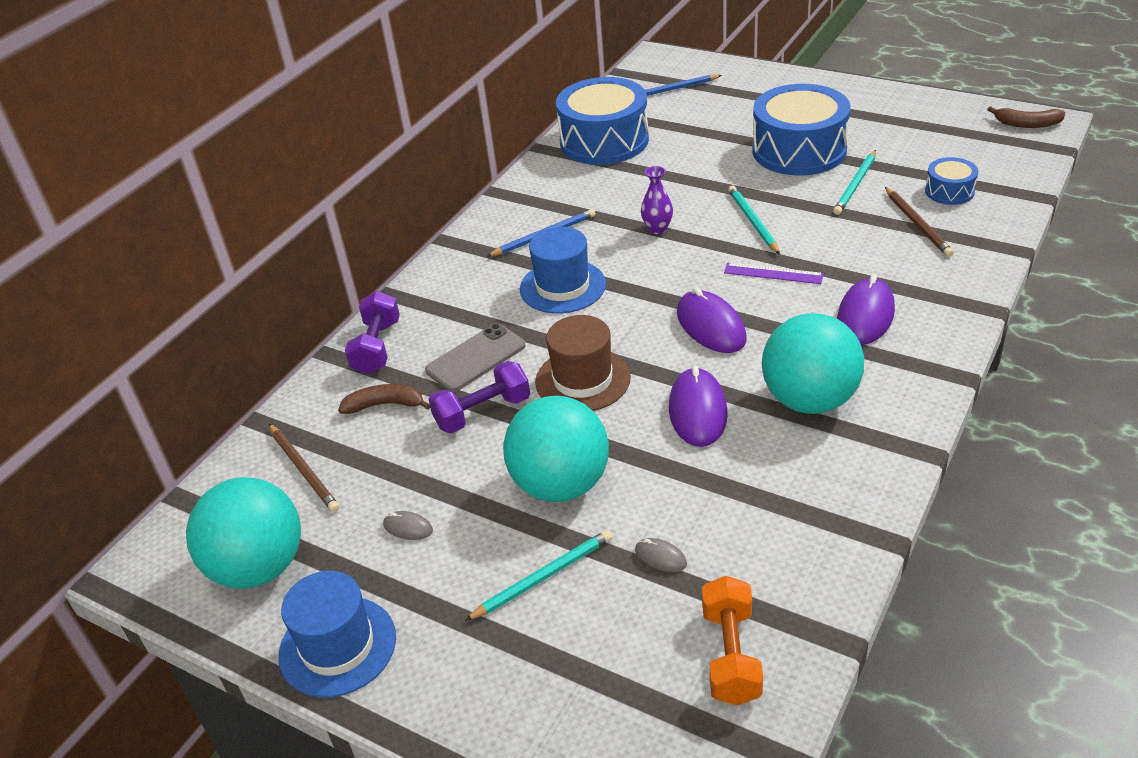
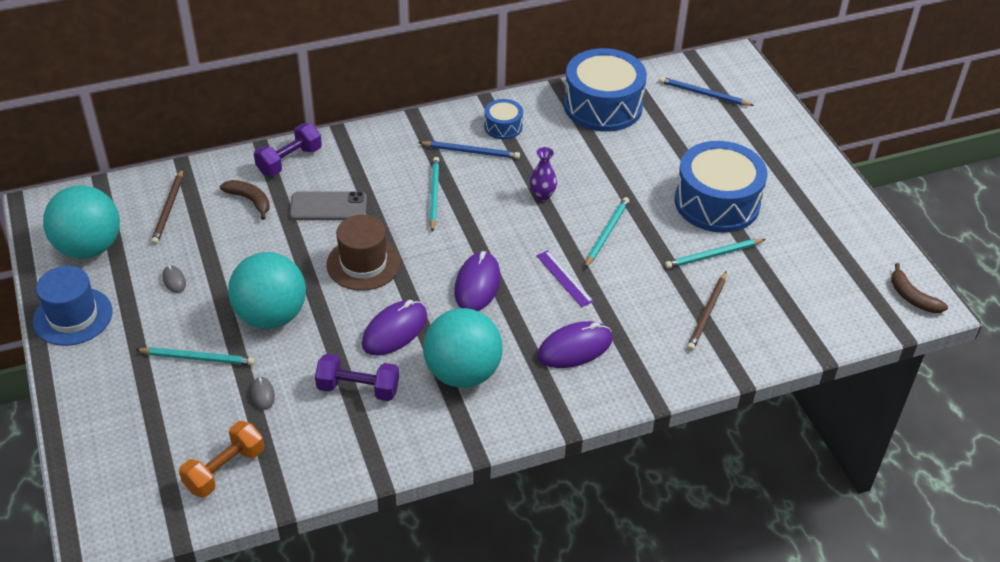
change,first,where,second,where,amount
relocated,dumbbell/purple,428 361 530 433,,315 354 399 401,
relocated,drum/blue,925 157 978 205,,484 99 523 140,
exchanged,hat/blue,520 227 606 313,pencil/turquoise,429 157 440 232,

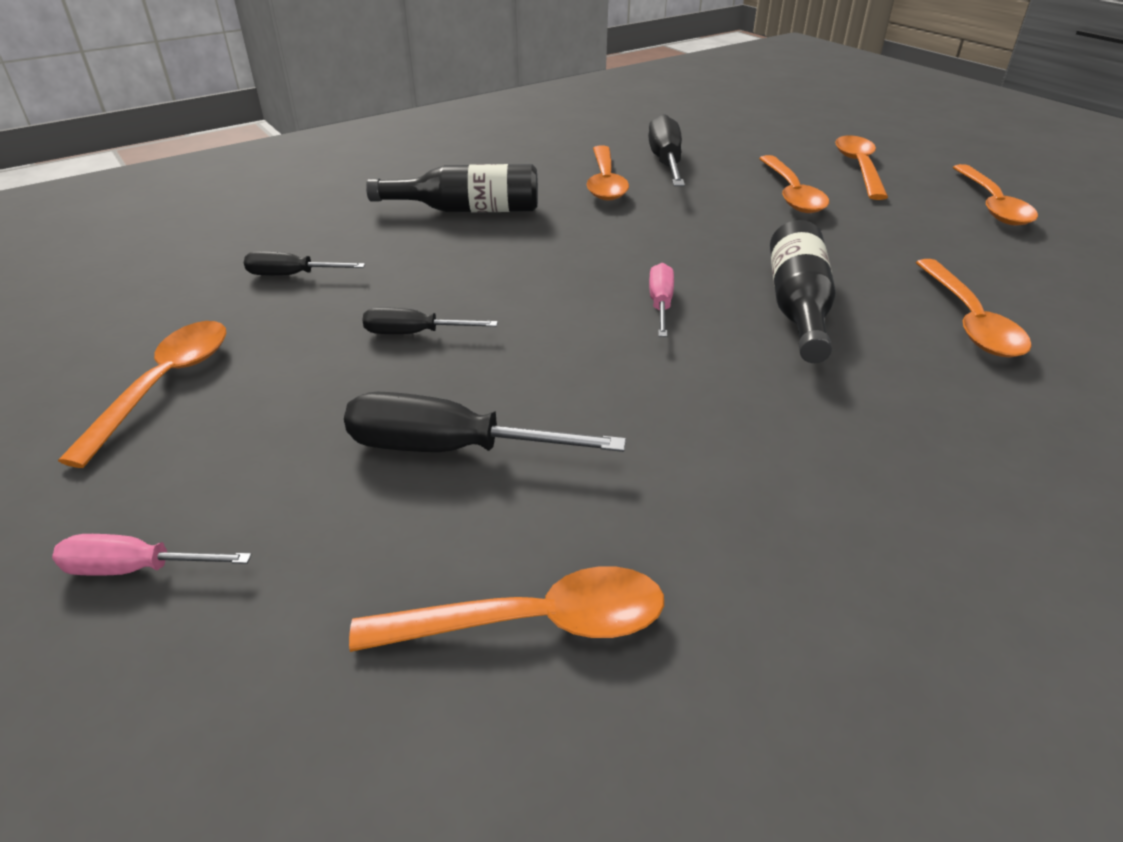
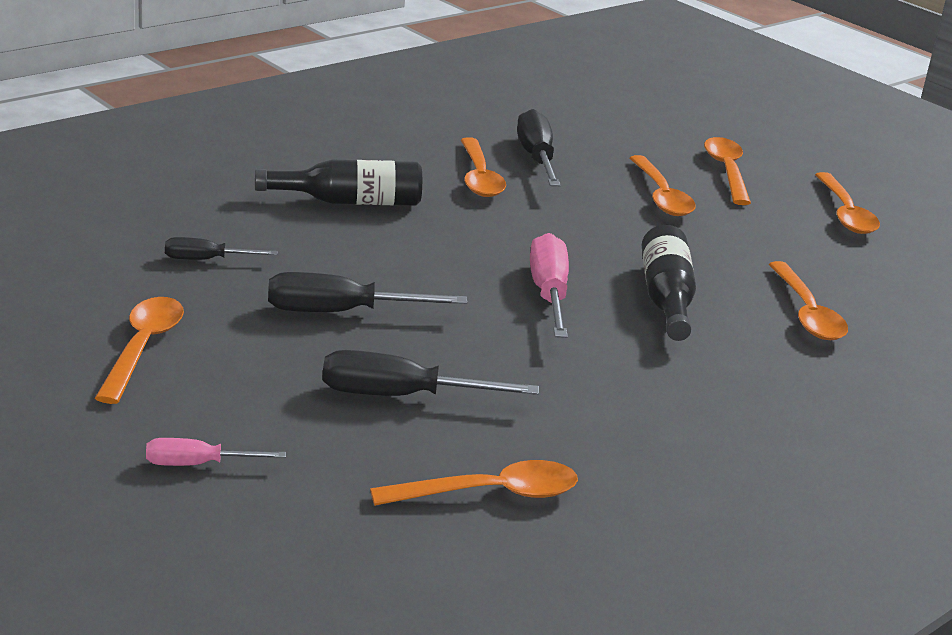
change,first,where,second,where,amount
size,screwdriver/black,362 307 498 334,,268 272 467 312,x1.71
size,screwdriver/pink,649 263 674 337,,530 233 569 338,x1.71

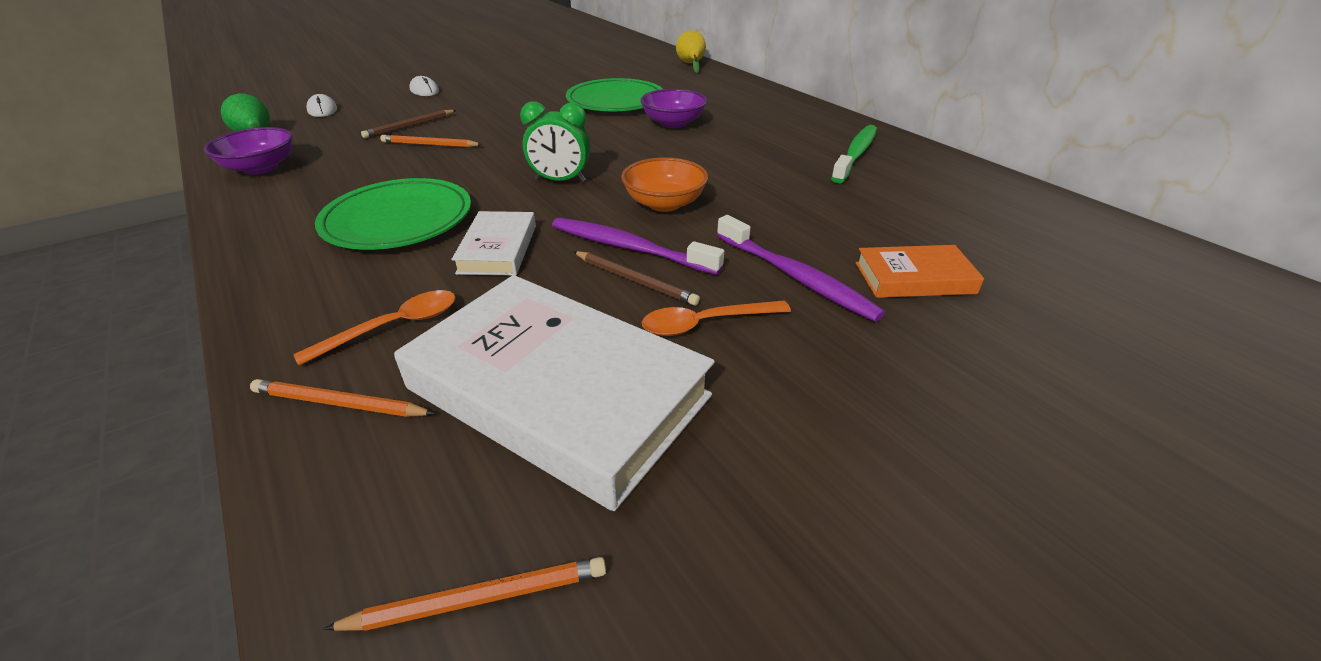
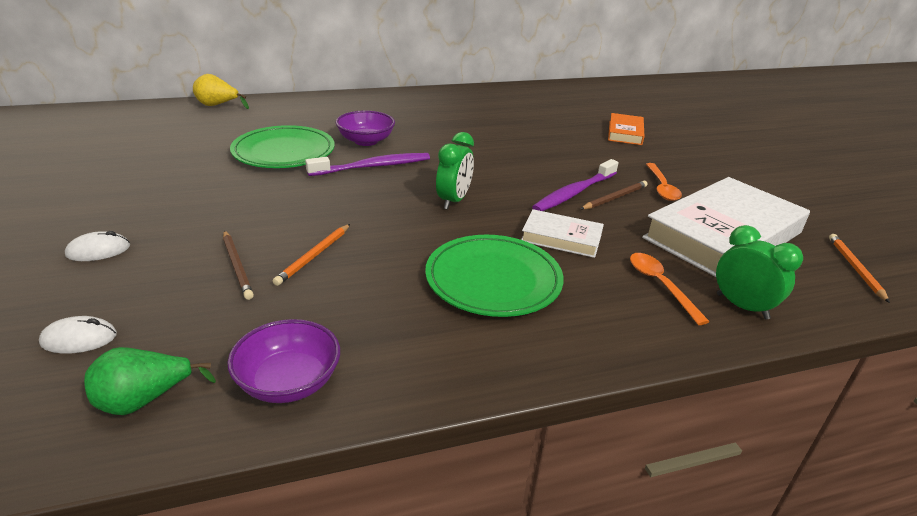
change,first,where,second,where,amount
missing,bowl/orange,621 157 708 212,,,
missing,toothbrush/green,831 125 877 183,,,
relocated,toothbrush/purple,717 215 885 322,,305 153 430 176,
exchanged,pencil/orange,250 379 435 417,clock/green,716 225 803 319,

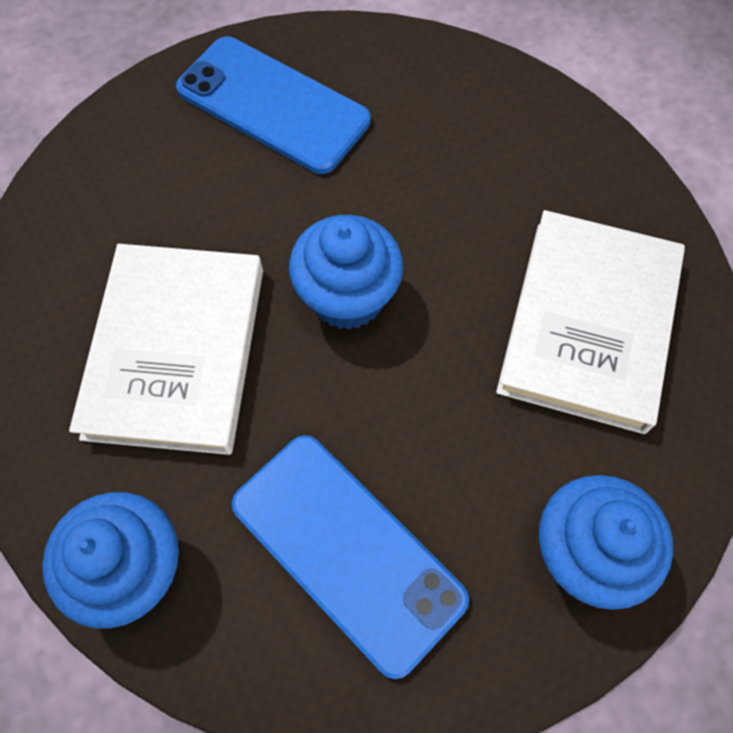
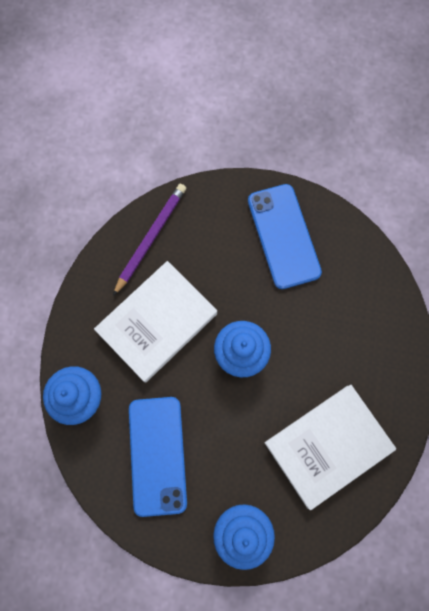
change,first,where,second,where,amount
appeared,,,pencil/purple,113 184 186 296,

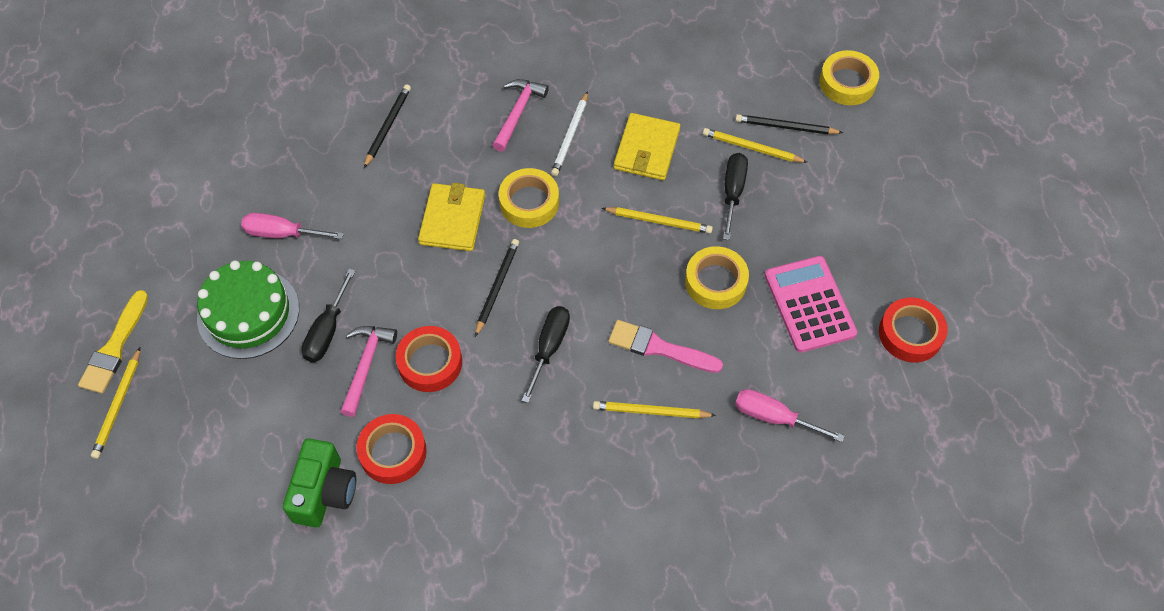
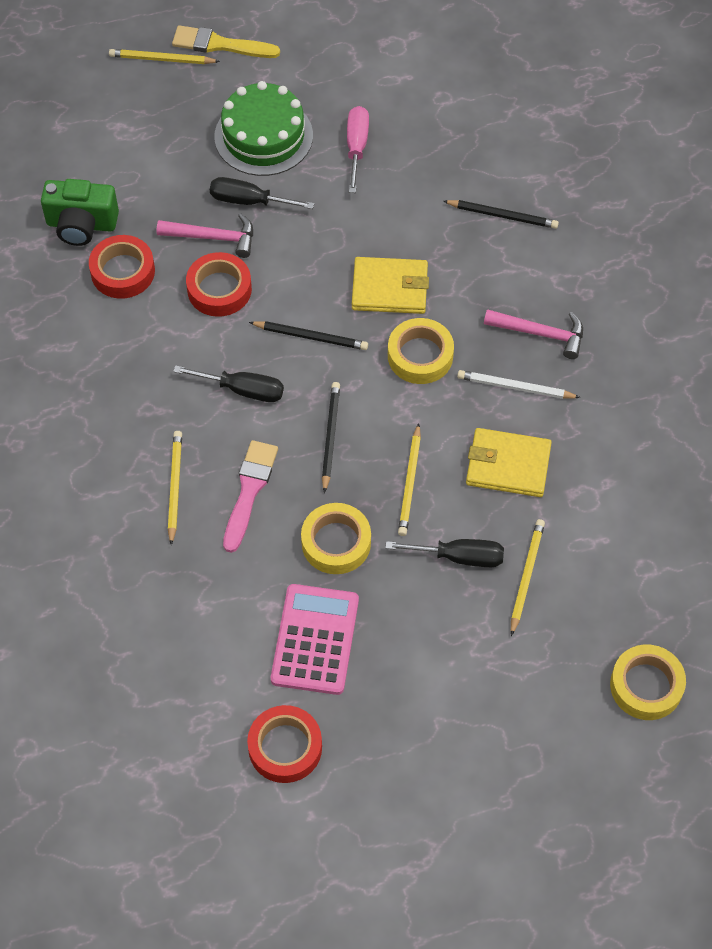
change,first,where,second,where,amount
missing,screwdriver/pink,735 389 845 442,,,
relocated,pencil/black,735 114 843 134,,322 382 340 493,
spun,calculator/pink,765 256 857 353,,271 584 359 695,60 degrees counterclockwise

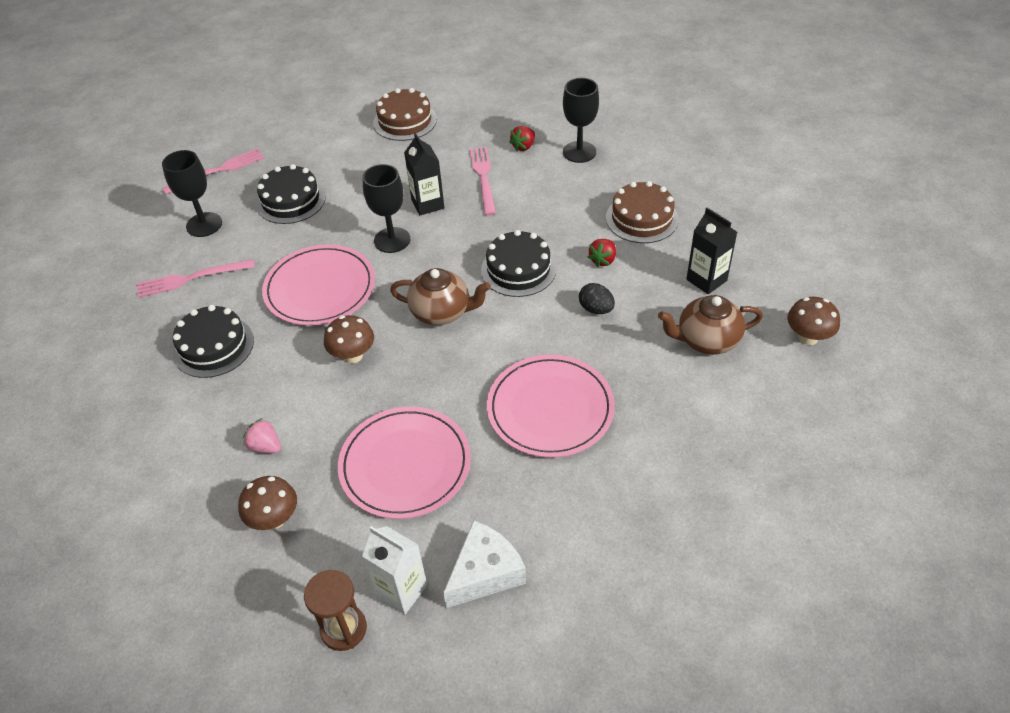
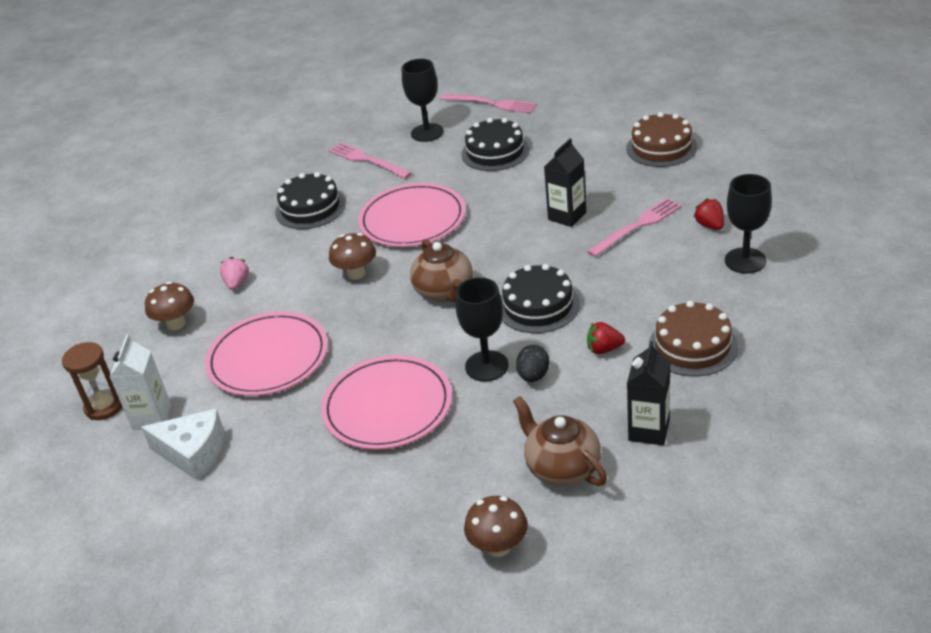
change,first,where,second,where,amount
relocated,goblet/black,363 164 410 253,,456 277 509 382,
relocated,mushroom/brown,787 297 840 345,,464 496 528 557,
spun,strawberry/red,509 126 535 151,,693 198 724 230,60 degrees clockwise

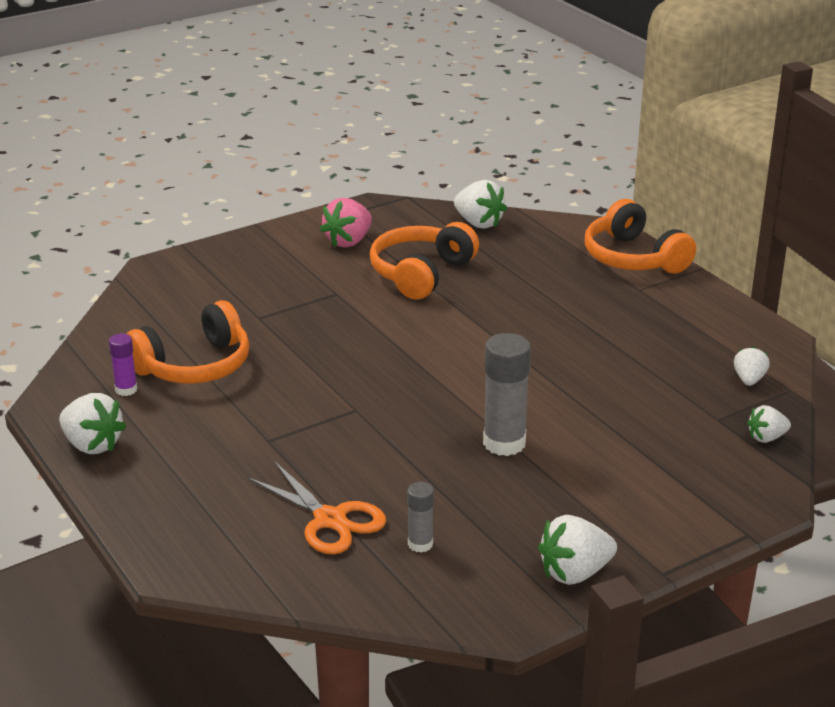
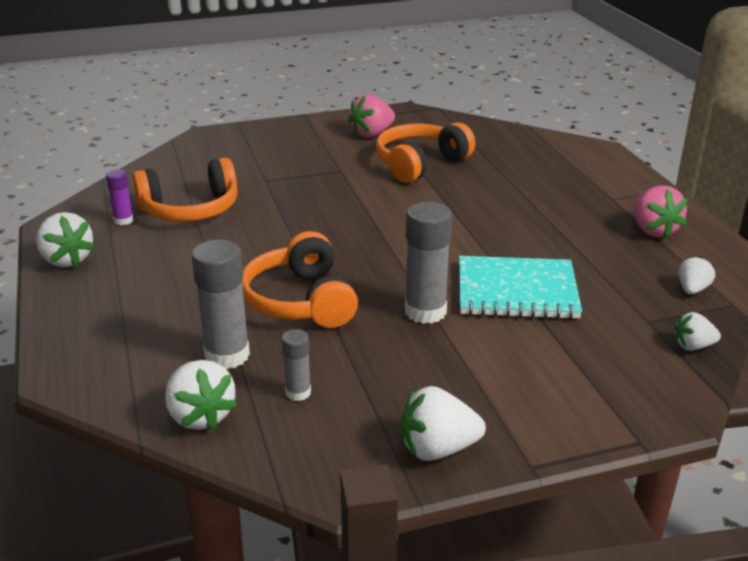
change,first,where,second,where,amount
appeared,,,notebook/turquoise,459 256 582 319,
appeared,,,strawberry/pink,634 186 688 239,
relocated,strawberry/white,454 180 507 229,,165 360 237 431,
relocated,headphones/orange,585 199 696 274,,242 231 358 328,
exchanged,scissors/orange,248 462 386 555,glue stick/grey,191 239 250 370,

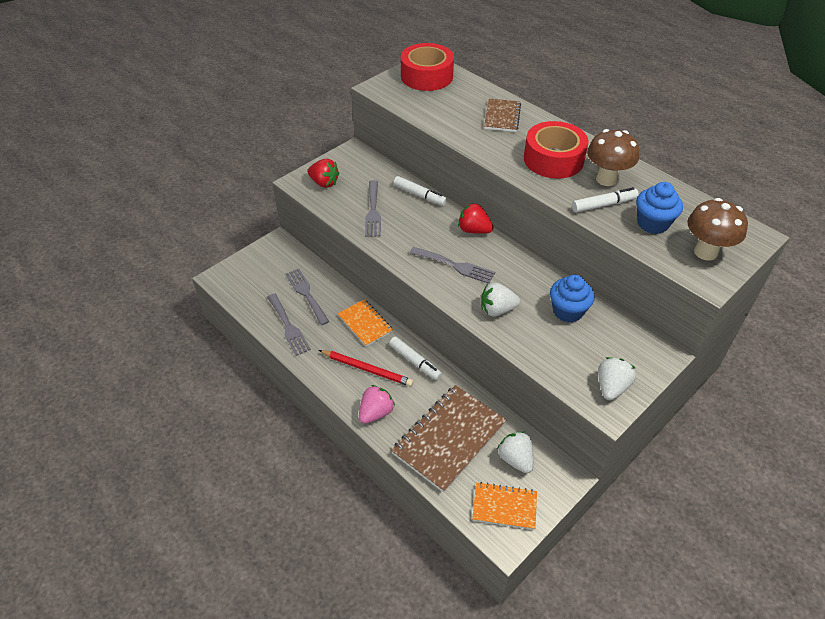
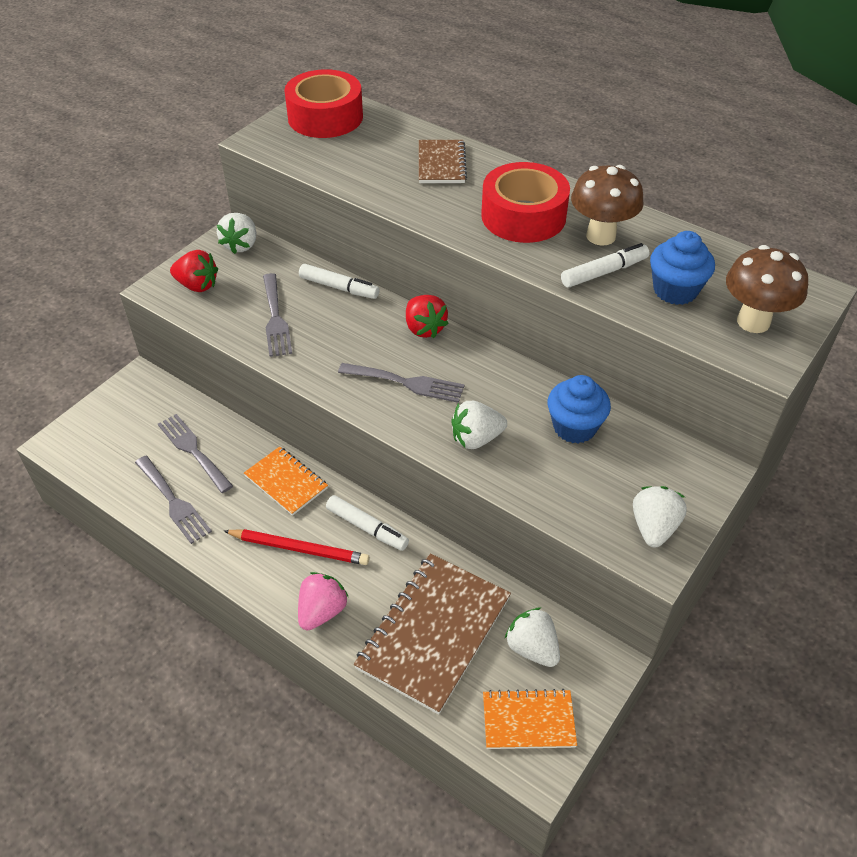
change,first,where,second,where,amount
appeared,,,strawberry/white,217 213 256 254,
spun,strawberry/red,458 203 494 234,,406 295 449 338,135 degrees counterclockwise

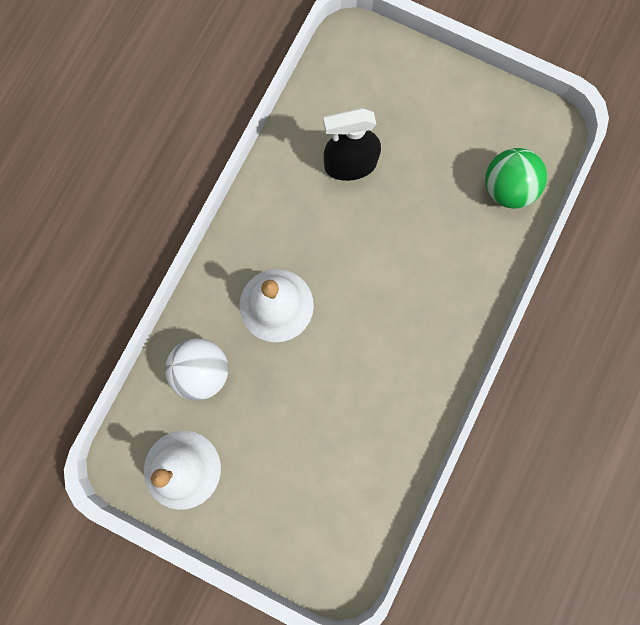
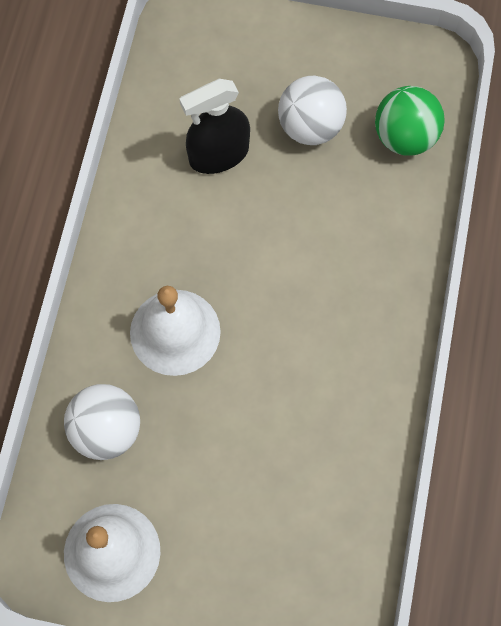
change,first,where,second,where,amount
appeared,,,ball/white,278 76 347 145,

